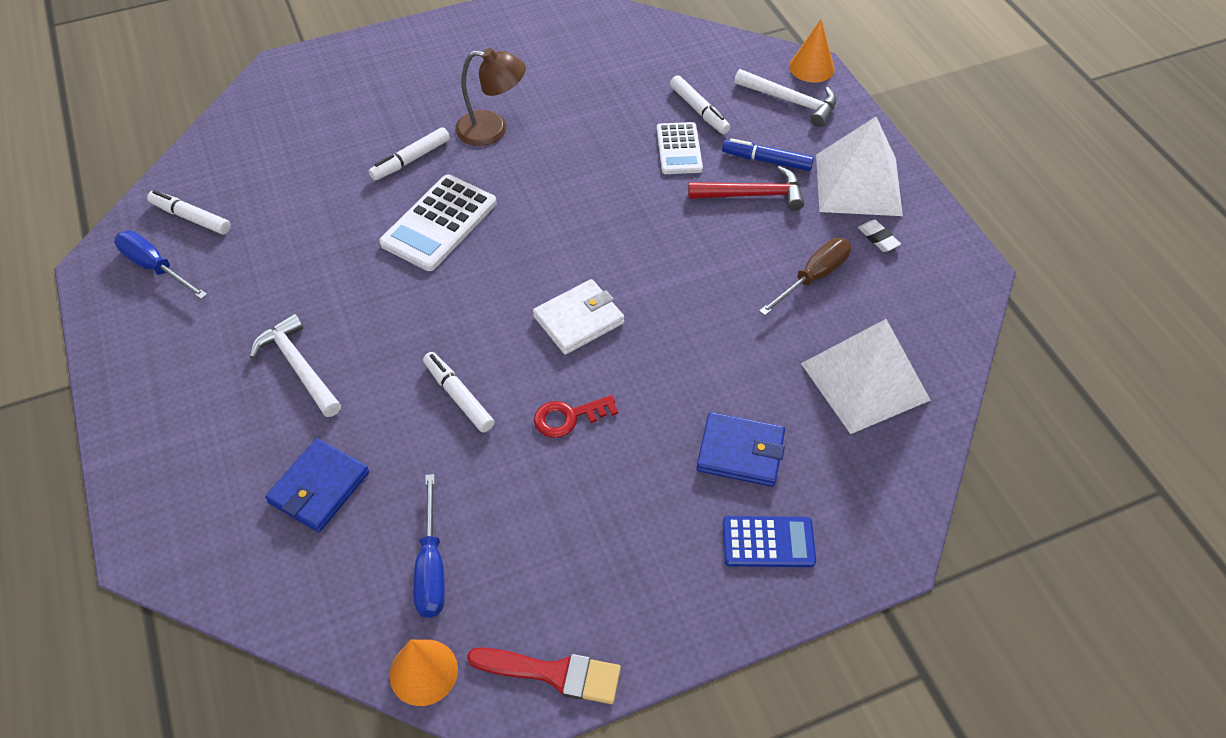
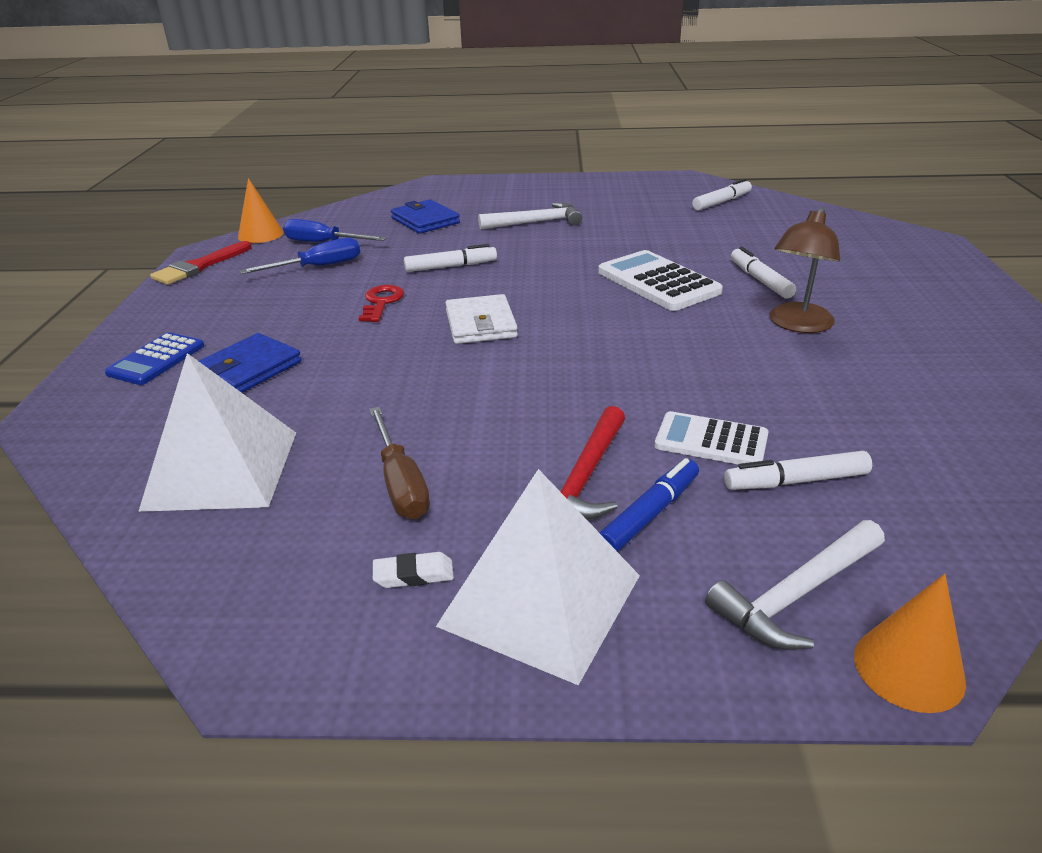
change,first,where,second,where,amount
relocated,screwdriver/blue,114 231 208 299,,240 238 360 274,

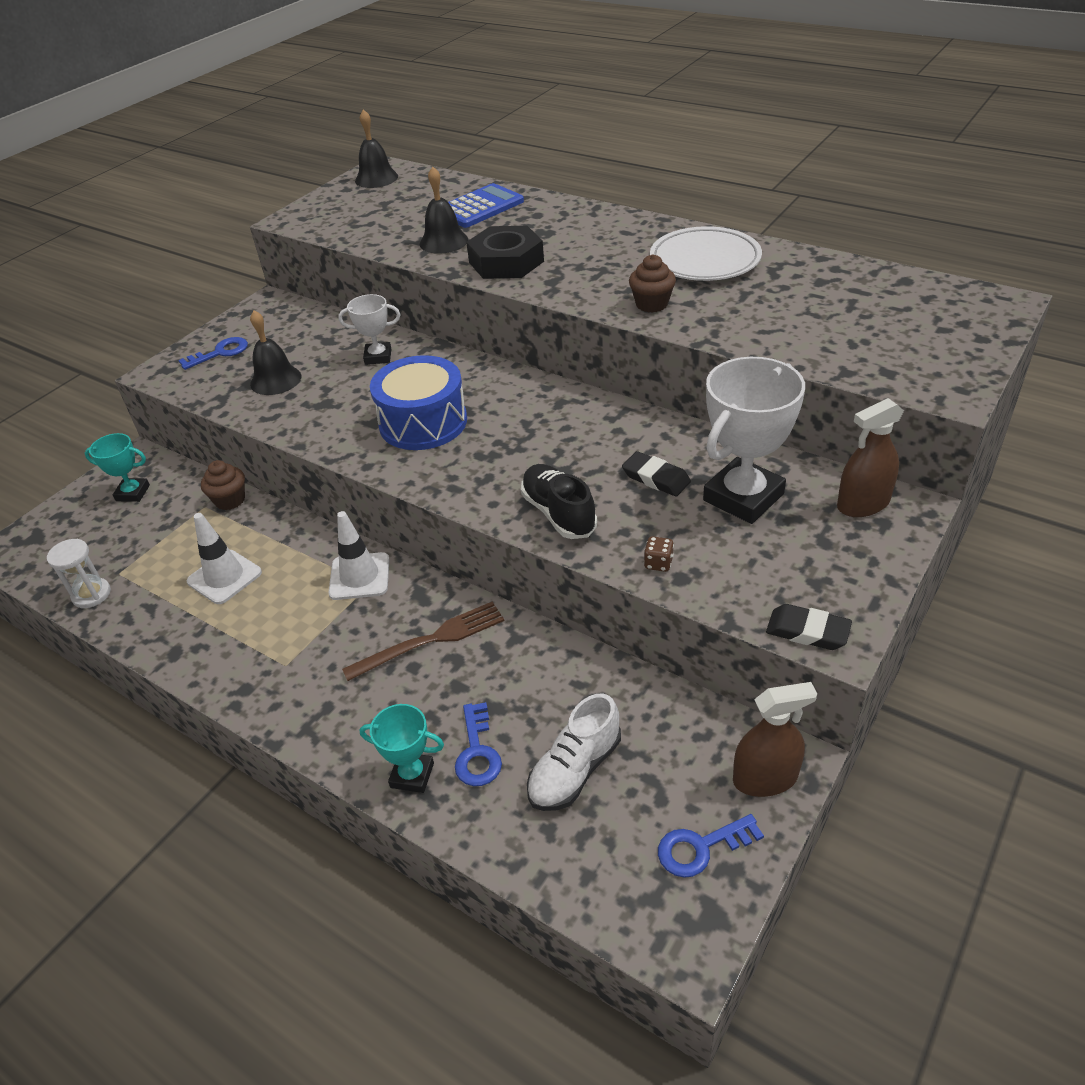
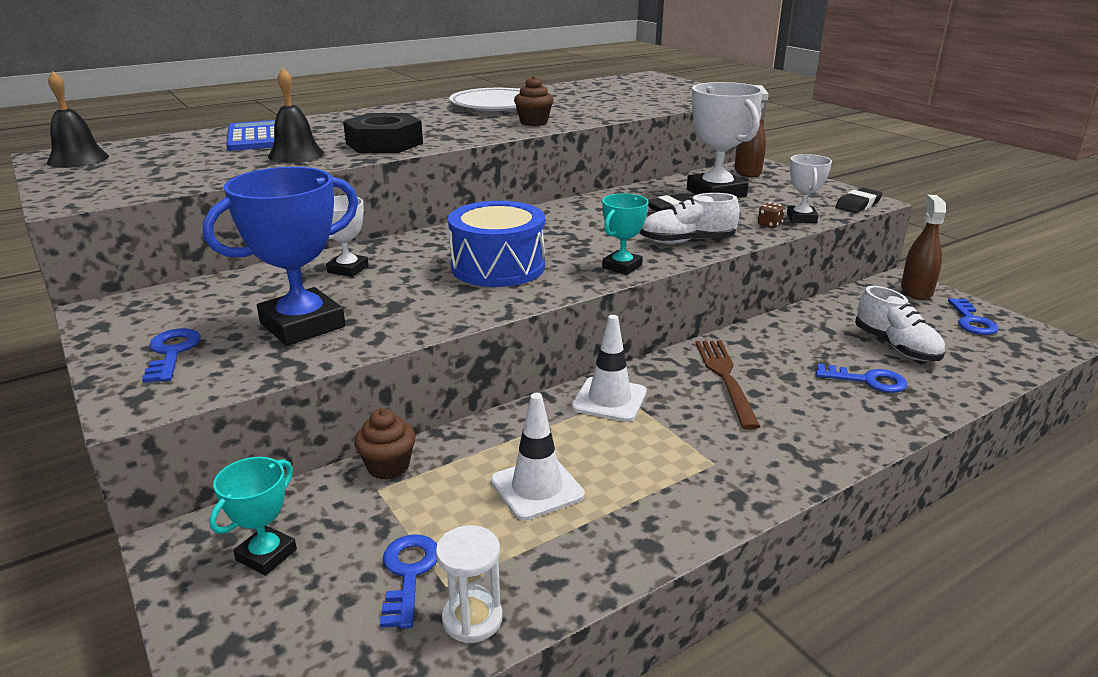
change,first,where,second,where,amount
appeared,,,key/blue,380 534 437 629,
appeared,,,trophy/white,787 154 832 223,
relocated,trophy/turquoise,359 704 444 793,,602 193 649 275,
exchanged,bell/black,250 310 302 395,trophy/blue,203 167 358 346,
colour,shoe/black,521 464 597 539,shoe/white,640 193 740 244,

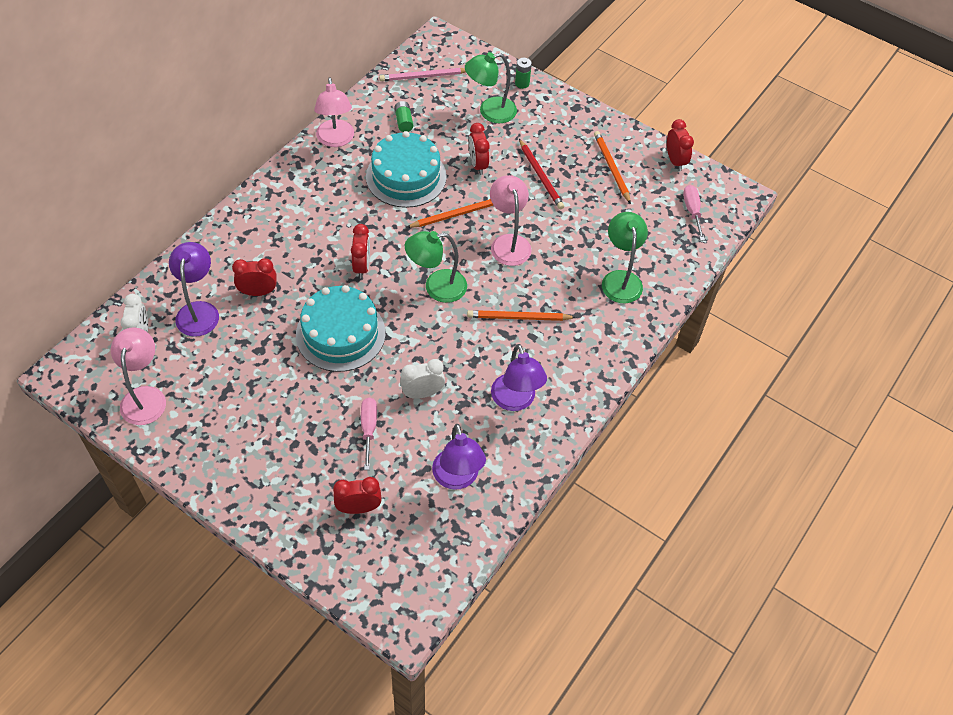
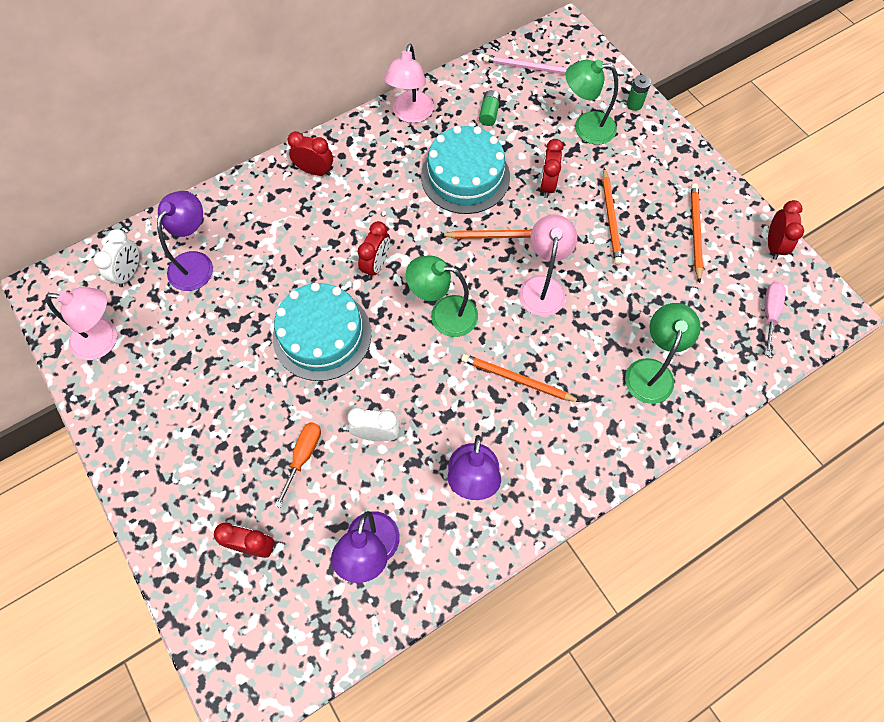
change,first,where,second,where,amount
relocated,clock/red,232 258 277 296,,288 131 333 176,
colour,screwdriver/pink,361 398 377 470,screwdriver/orange,275 422 321 508,
colour,pencil/red,519 139 564 210,pencil/orange,602 168 622 265,
spun,lamp/pink,111 327 166 425,,46 287 117 360,75 degrees clockwise

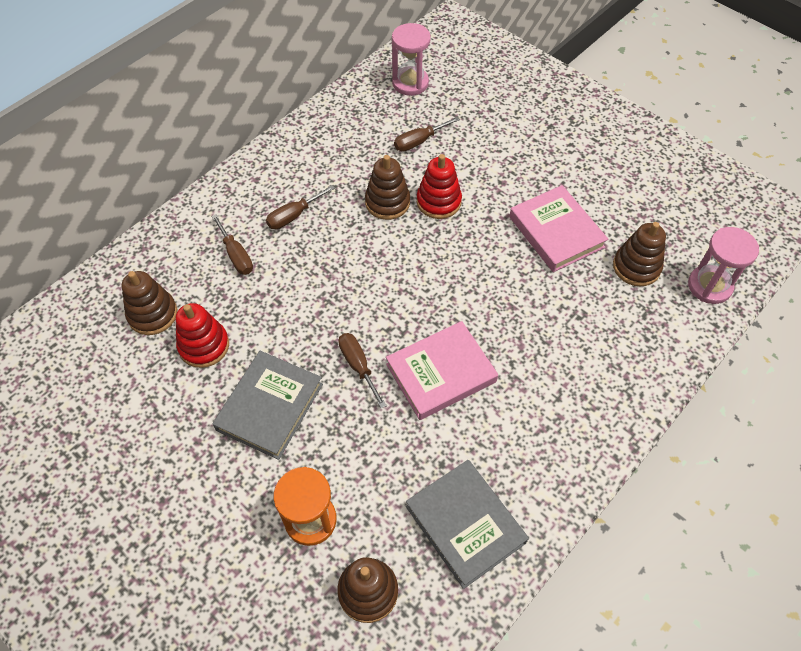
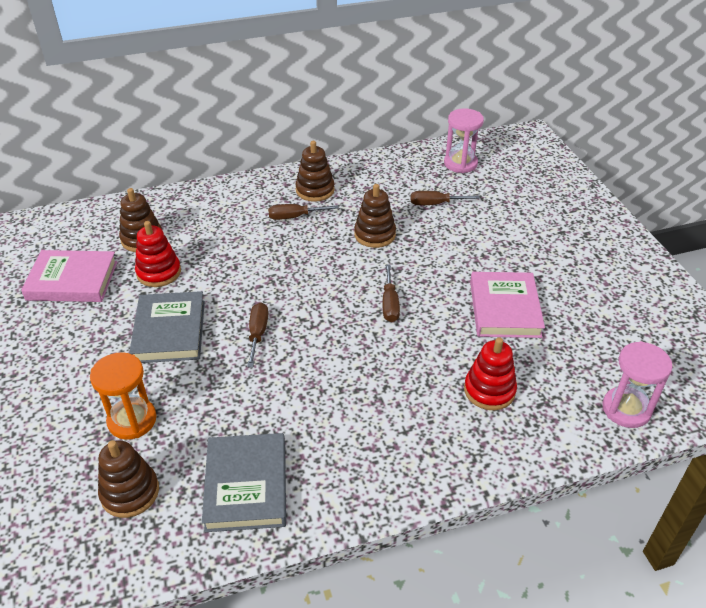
change,first,where,second,where,amount
relocated,screwdriver/brown,211 214 253 275,,383 264 400 322,
relocated,book/pink,386 321 498 420,,21 250 118 302,
relocated,stacking toy/red,417 154 462 219,,464 337 517 410,
relocated,stacking toy/brown,613 222 666 286,,296 141 335 202,
spun,book/grey,213 351 323 460,,129 291 205 363,60 degrees counterclockwise

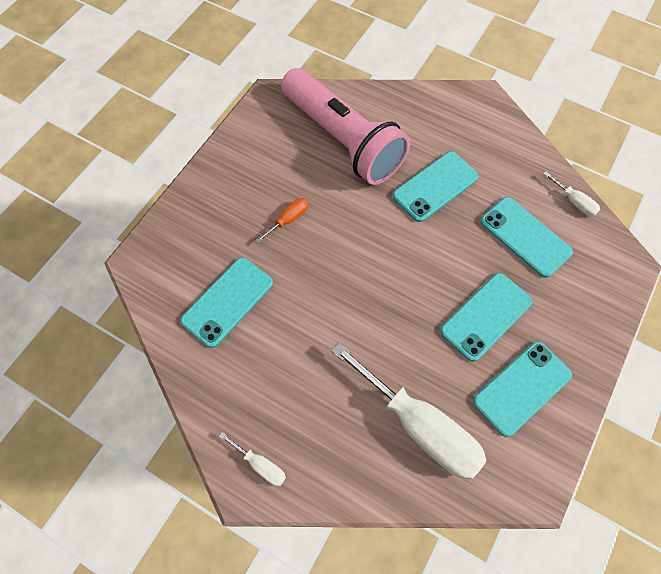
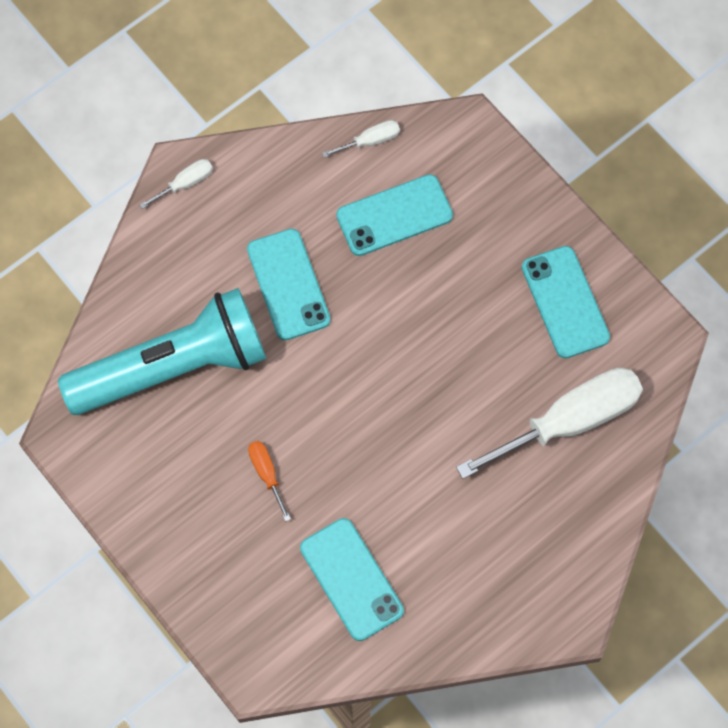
change,first,where,second,where,amount
missing,phone/turquoise,440 273 532 362,,,
relocated,screwdriver/white,219 432 286 486,,140 159 213 209,
colour,flashlight/pink,281 68 410 185,flashlight/turquoise,58 288 266 415,

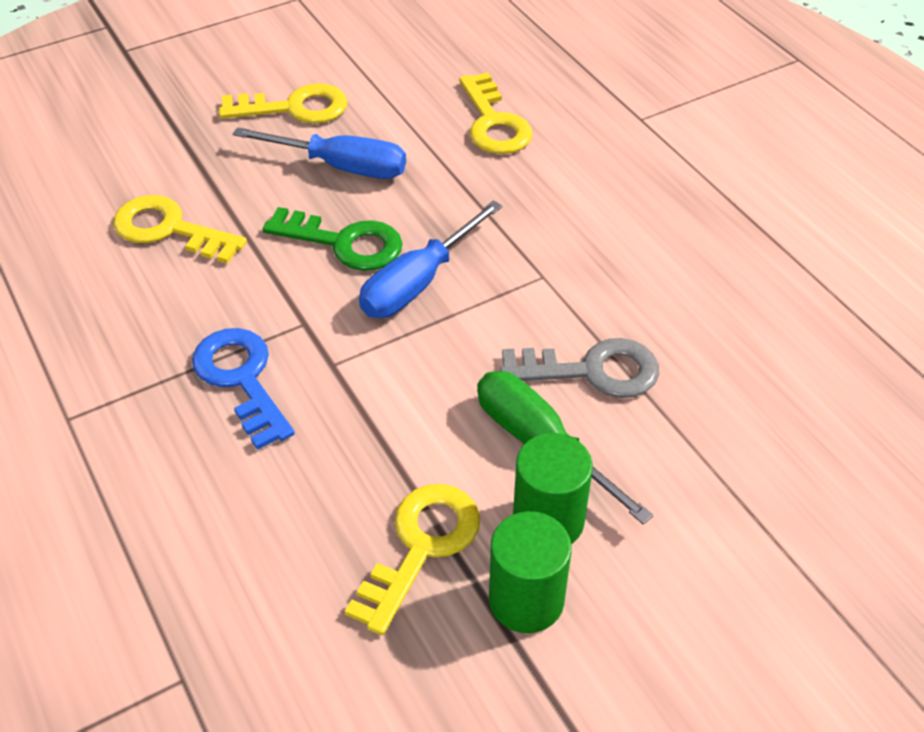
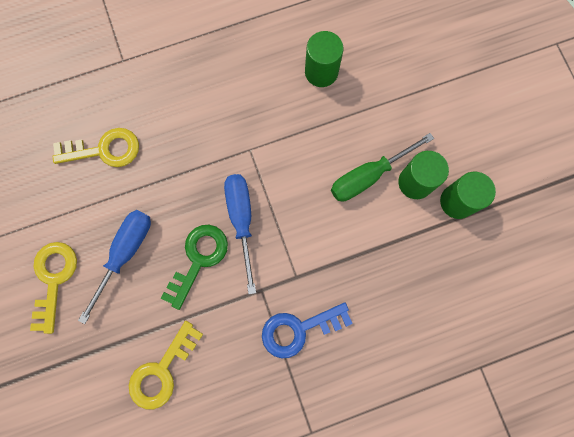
change,first,where,second,where,amount
missing,key/yellow,345 484 480 635,,,
missing,key/grey,500 338 659 398,,,
appeared,,,cylinder/green,305 31 344 87,
spun,screwdriver/blue,359 200 502 318,,224 174 256 294,150 degrees counterclockwise

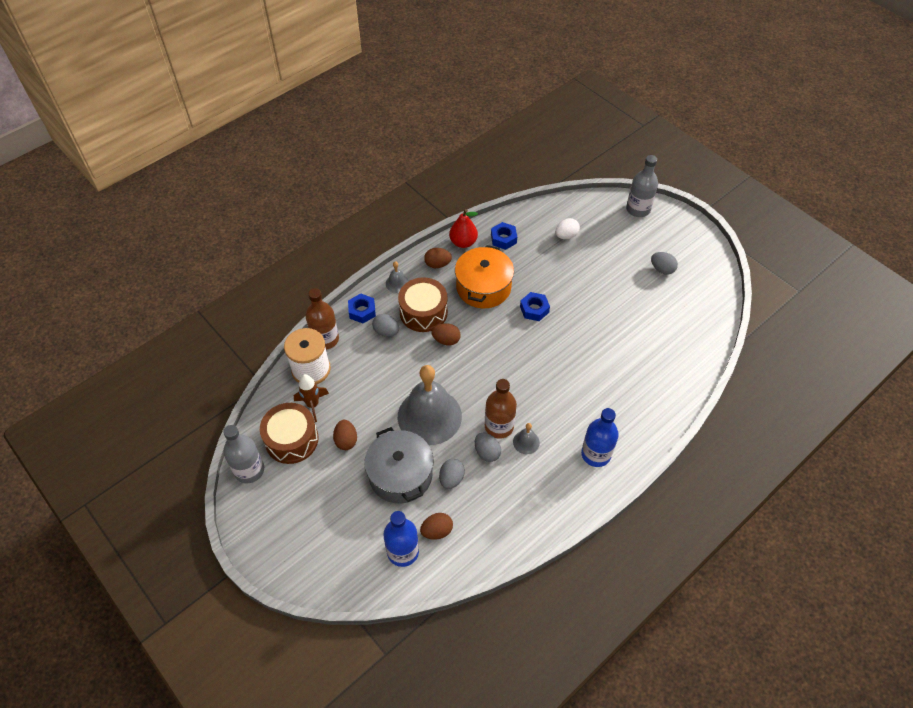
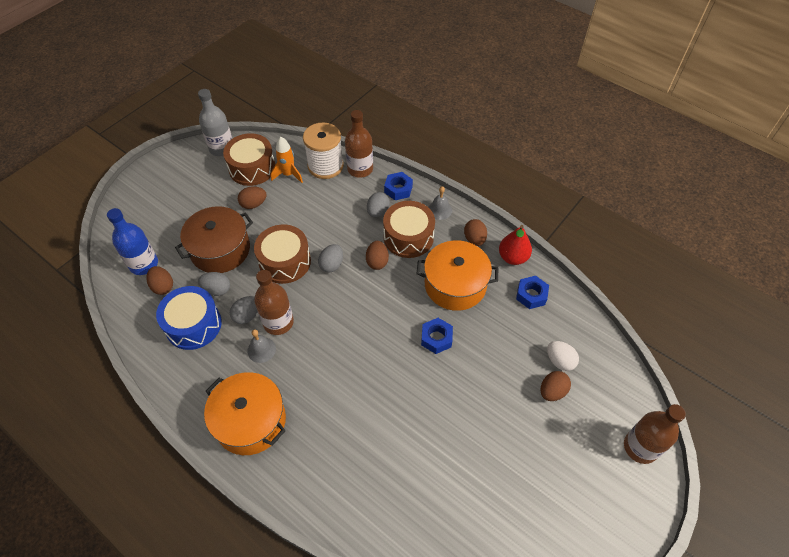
change,first,where,second,where,amount
appeared,,,drum/blue,156 286 222 350,
appeared,,,egg/brown,540 371 571 401,
relocated,egg/grey,651 252 678 275,,318 244 343 273,
exchanged,bell/grey,398 365 462 445,drum/brown,254 225 311 284,
exchanged,bottle/blue,581 408 619 467,pot/orange,204 372 286 455,
colour,rocket/brown,294 374 329 422,rocket/orange,271 137 303 183,
colour,pot/grey,364 427 434 504,pot/brown,175 206 253 273,
colour,bottle/grey,626 155 658 217,bottle/brown,624 404 686 464,

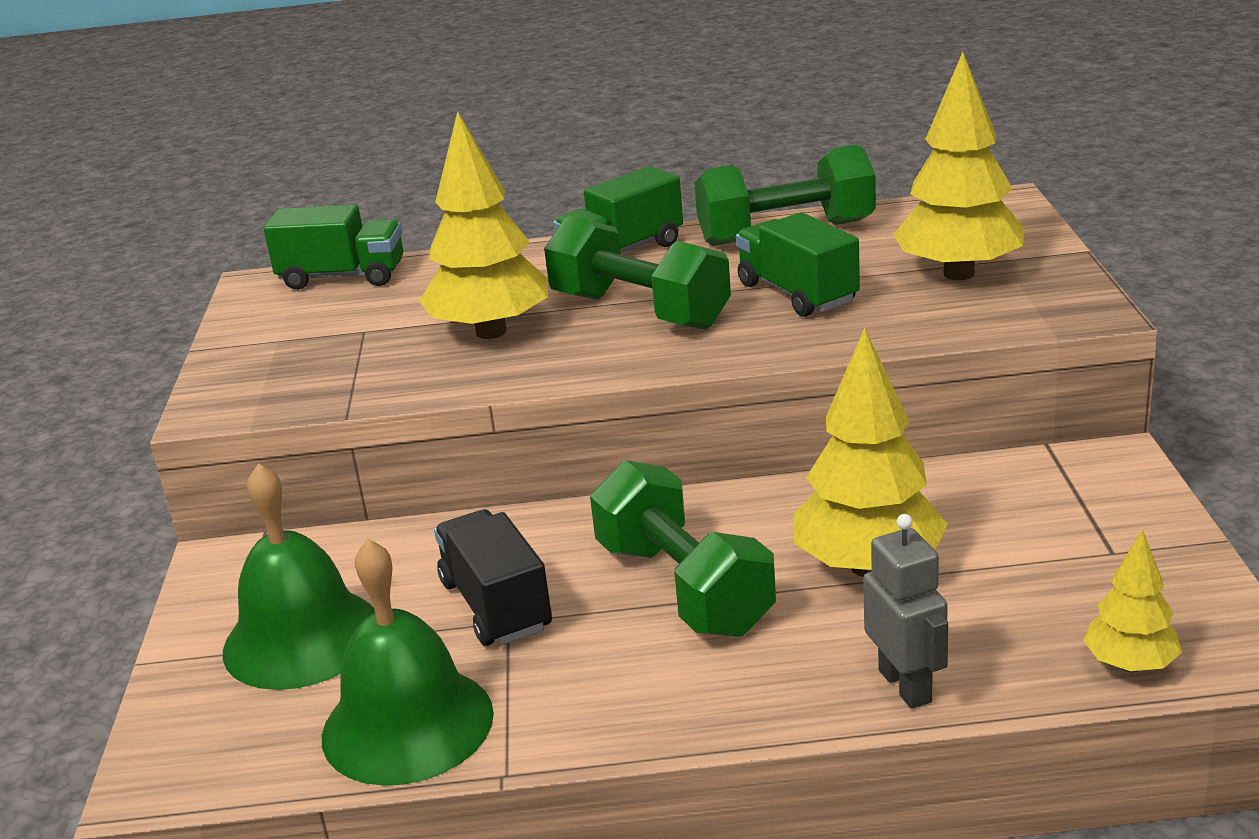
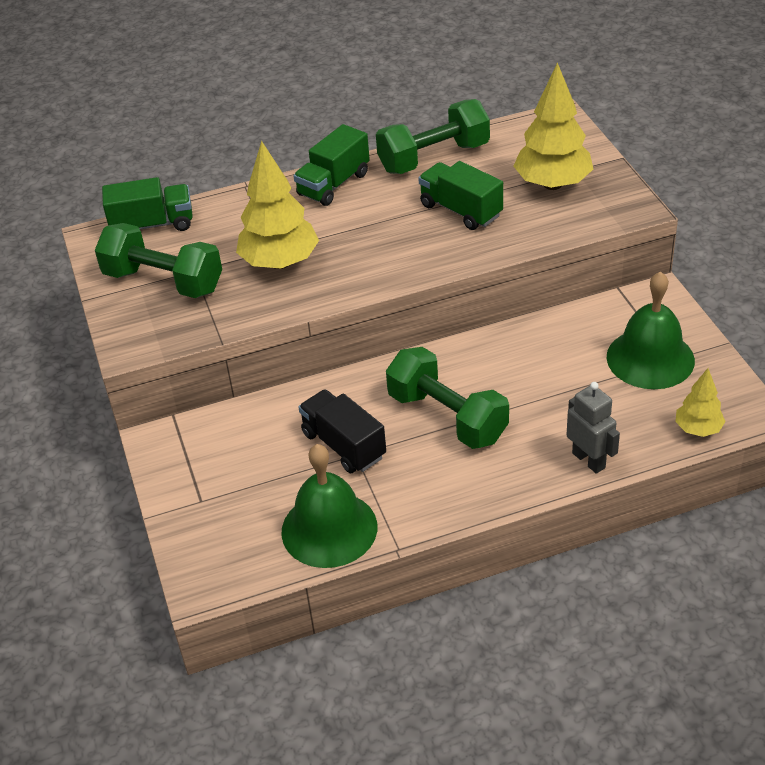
change,first,where,second,where,amount
missing,tree/yellow,794 327 948 577,,,
relocated,bell/green,223 463 375 690,,607 271 695 389,
relocated,dumbbell/green,544 215 731 330,,95 223 222 298,

